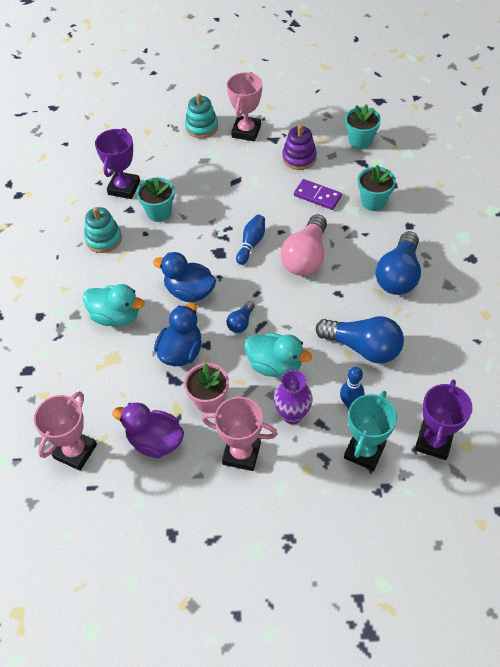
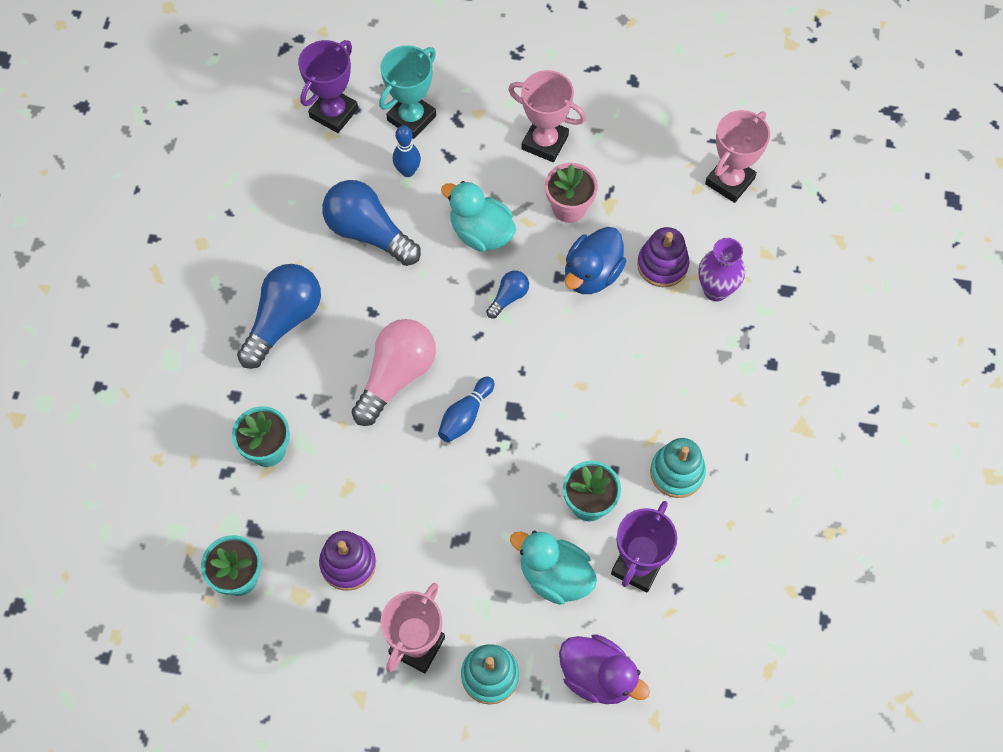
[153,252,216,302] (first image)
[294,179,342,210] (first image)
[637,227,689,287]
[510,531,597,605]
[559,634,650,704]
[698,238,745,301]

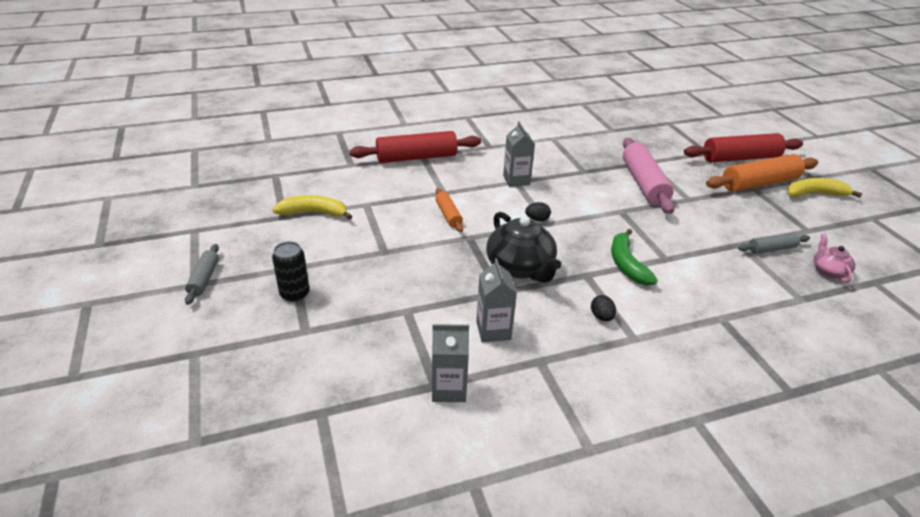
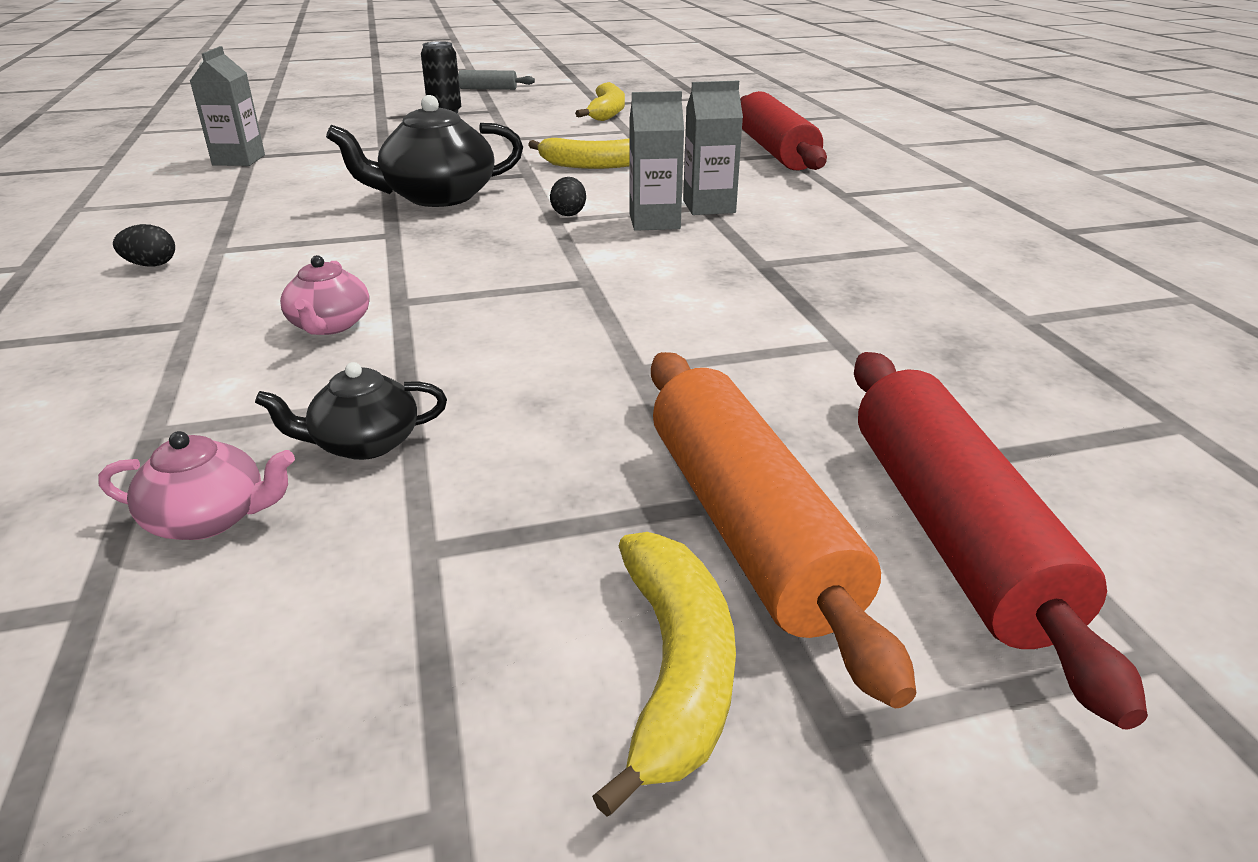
[611,229,658,286] (first image)
[623,138,675,214] (first image)
[280,255,370,335]
[629,91,684,231]
[113,224,175,267]
[528,138,630,169]
[255,362,447,460]

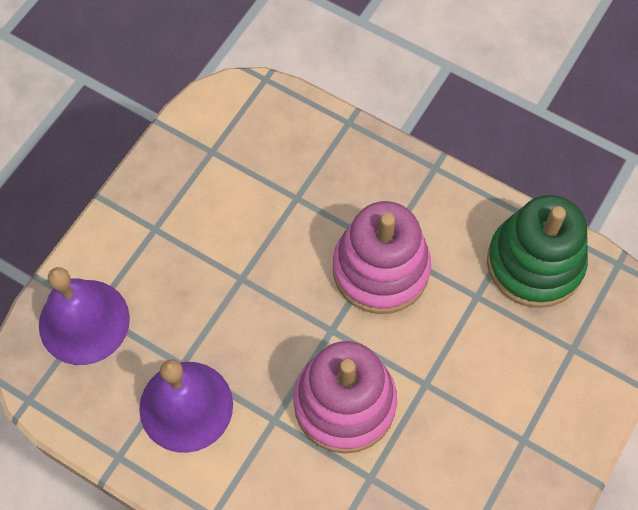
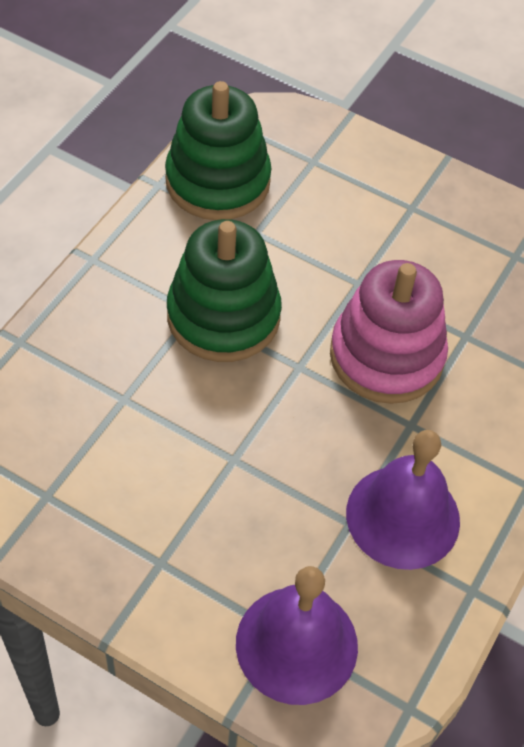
[167,219,282,362]

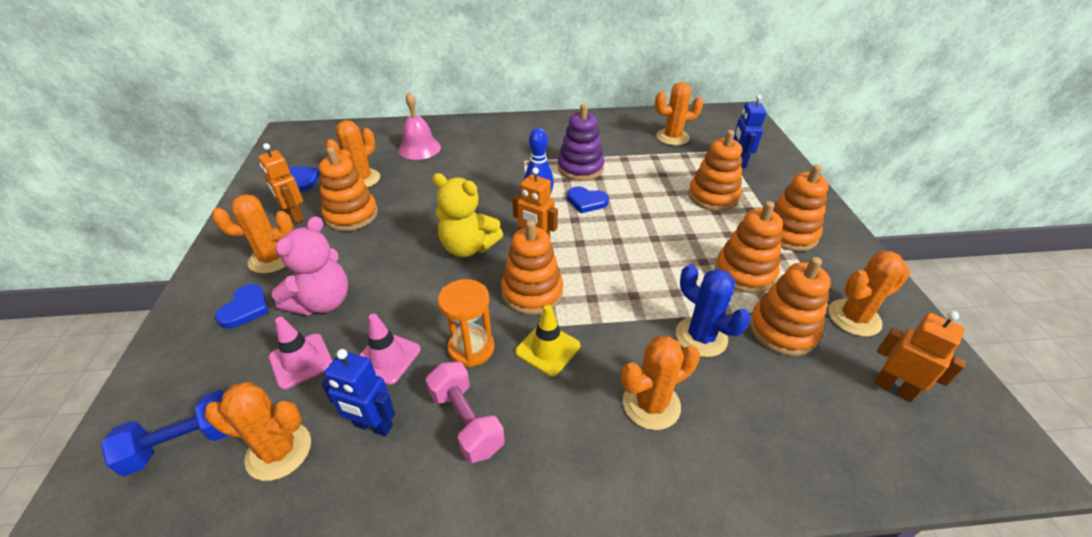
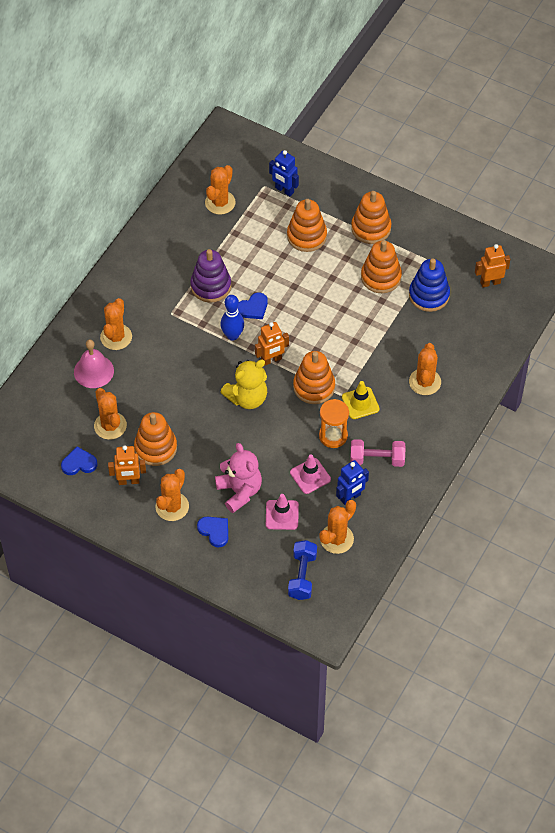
[676,264,751,357] (first image)
[100,298,132,350]
[409,259,450,312]

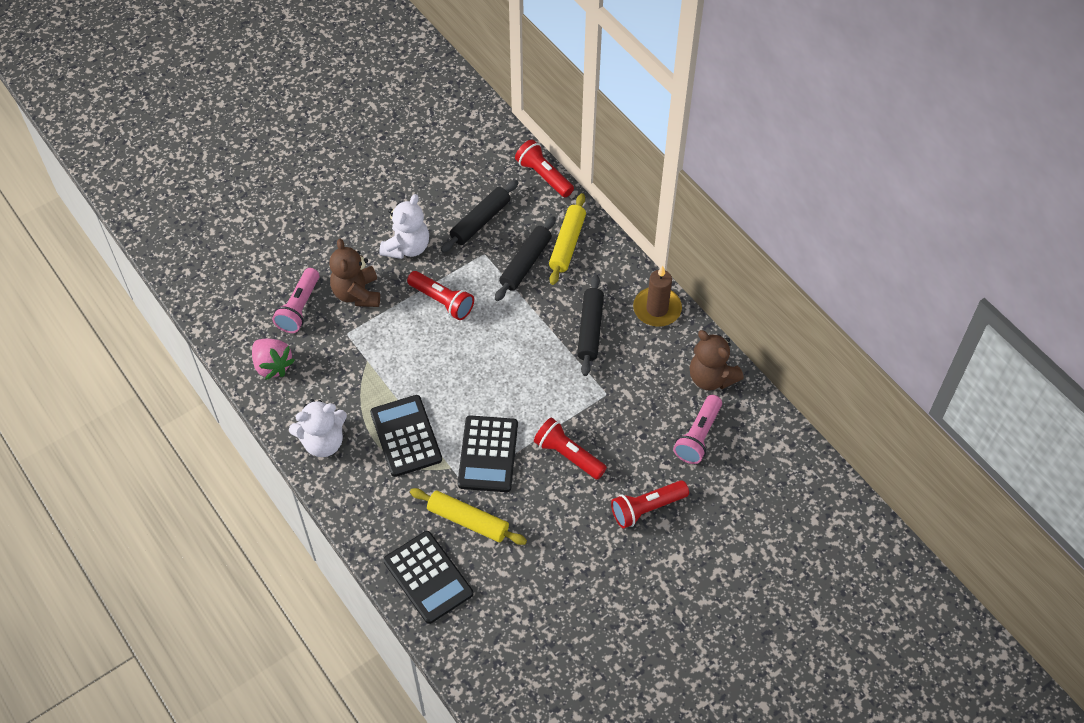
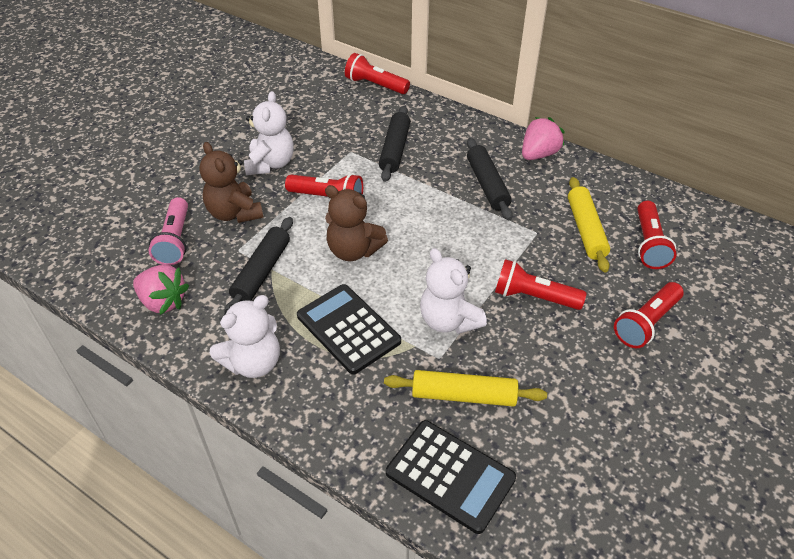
[224,217,293,315]
[568,177,610,273]
[325,185,388,261]
[420,248,487,334]
[522,117,565,160]
[637,201,677,269]

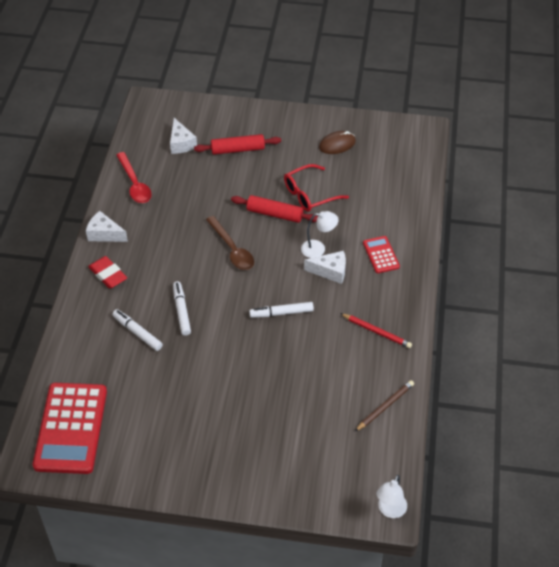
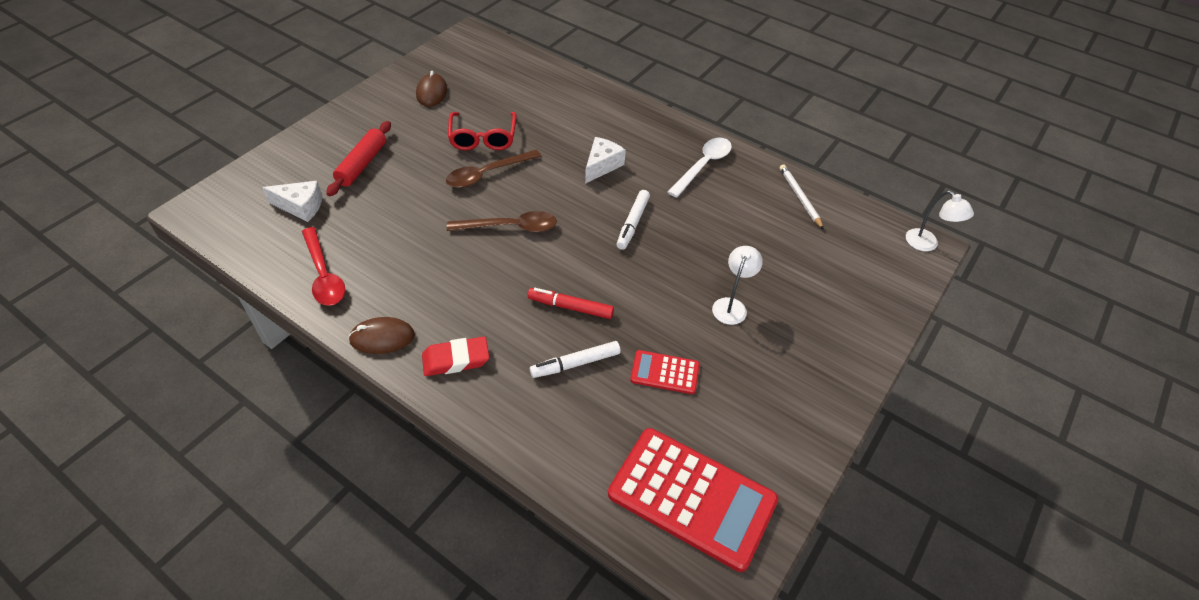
[712,246,763,325]
[630,350,700,394]
[348,317,415,354]
[446,150,541,188]
[668,138,732,198]
[528,288,614,319]
[780,165,824,230]
[302,227,345,306]

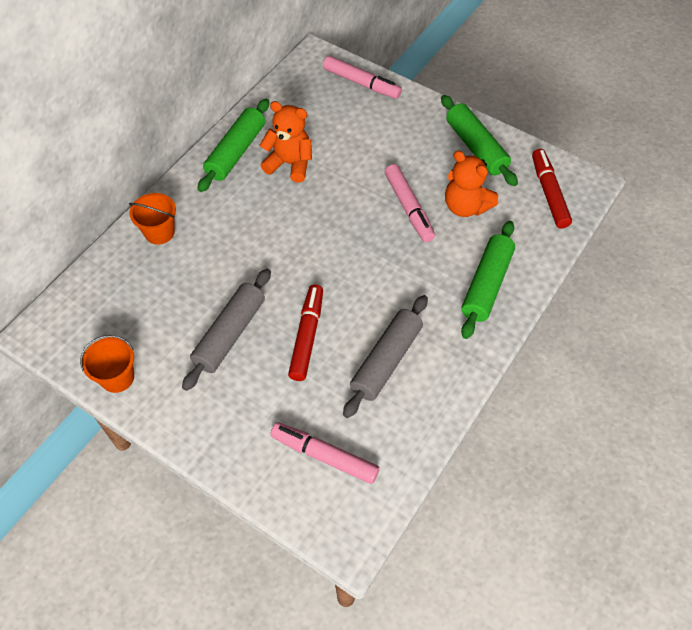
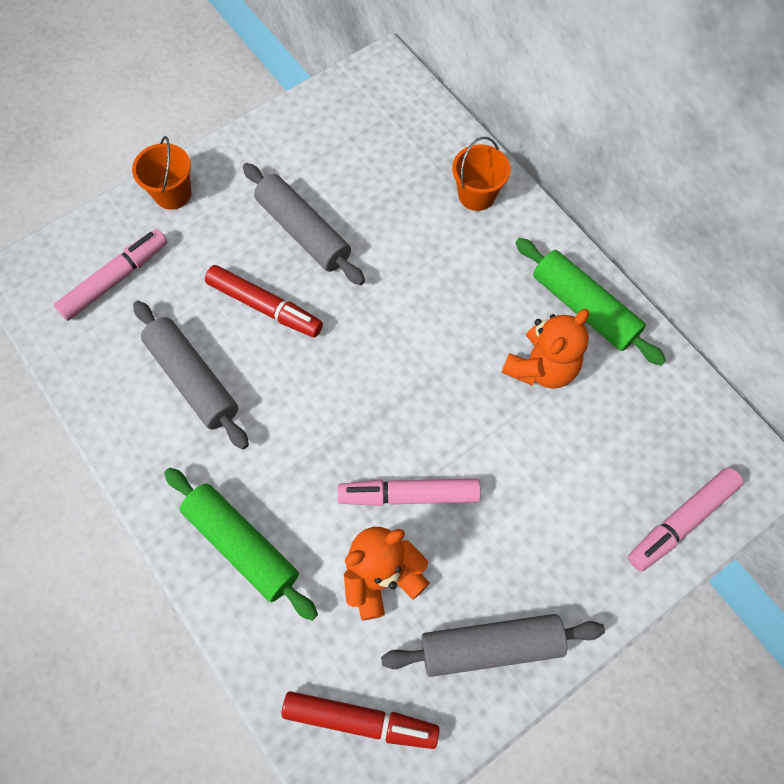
[132,136,191,210]
[381,614,605,677]

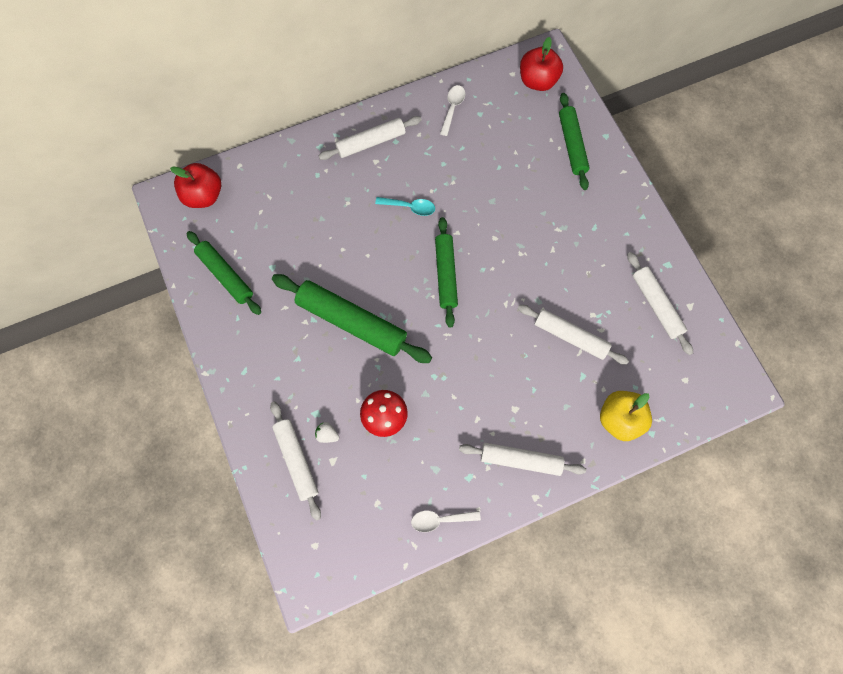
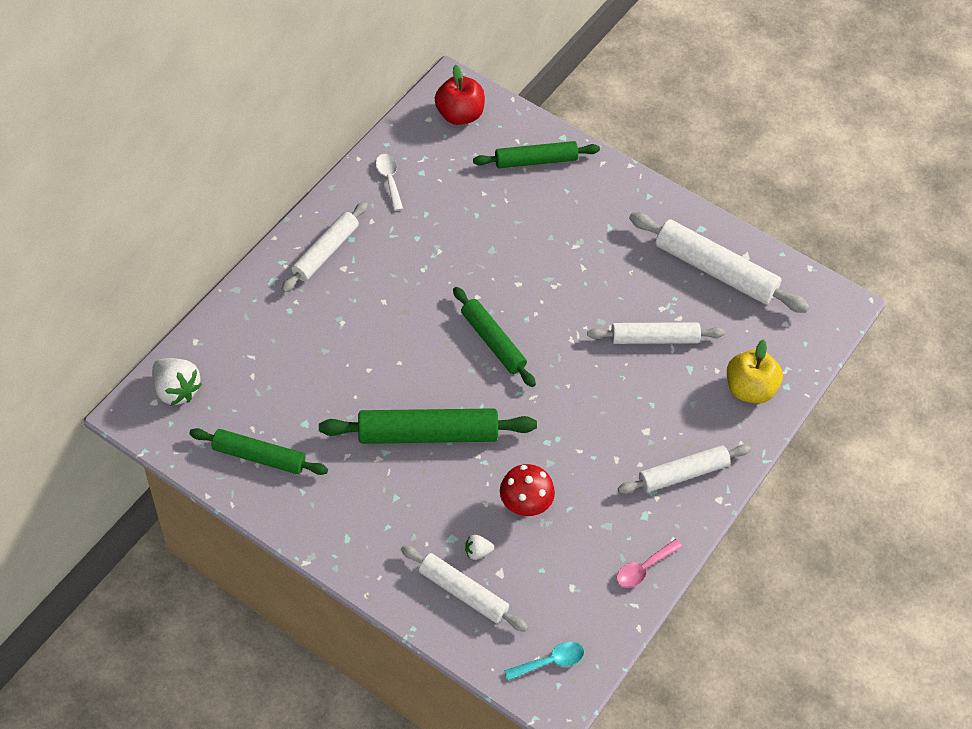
[504,642,584,681]
[152,358,202,406]
[616,539,682,588]
[473,141,600,168]
[629,212,810,313]

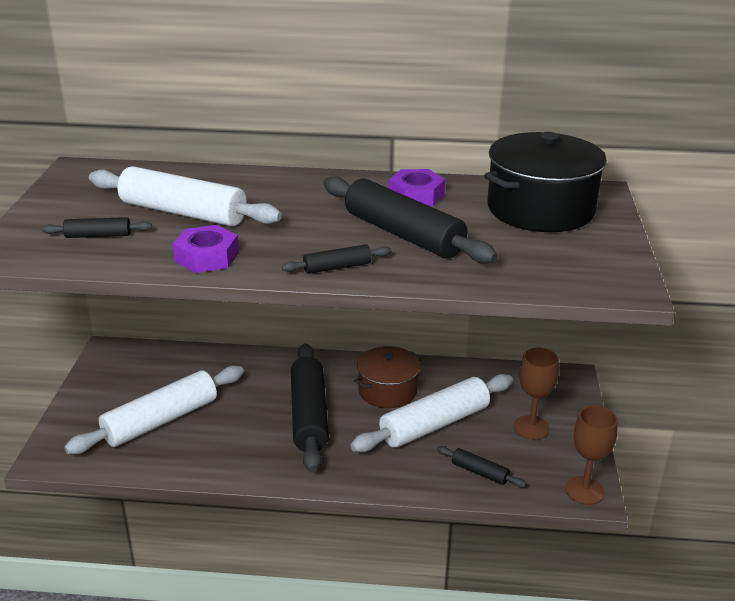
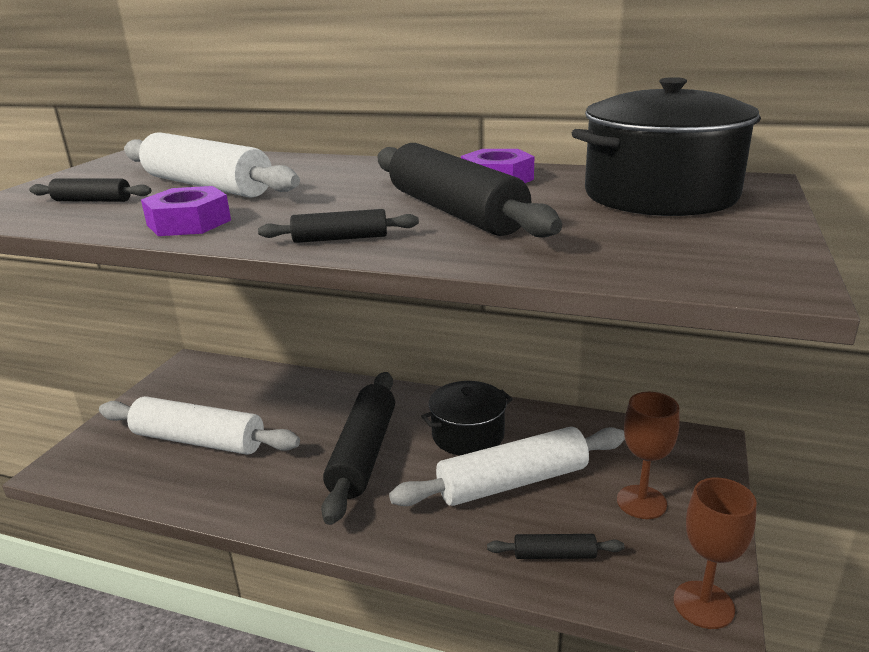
[421,381,513,455]
[99,396,300,455]
[487,534,624,559]

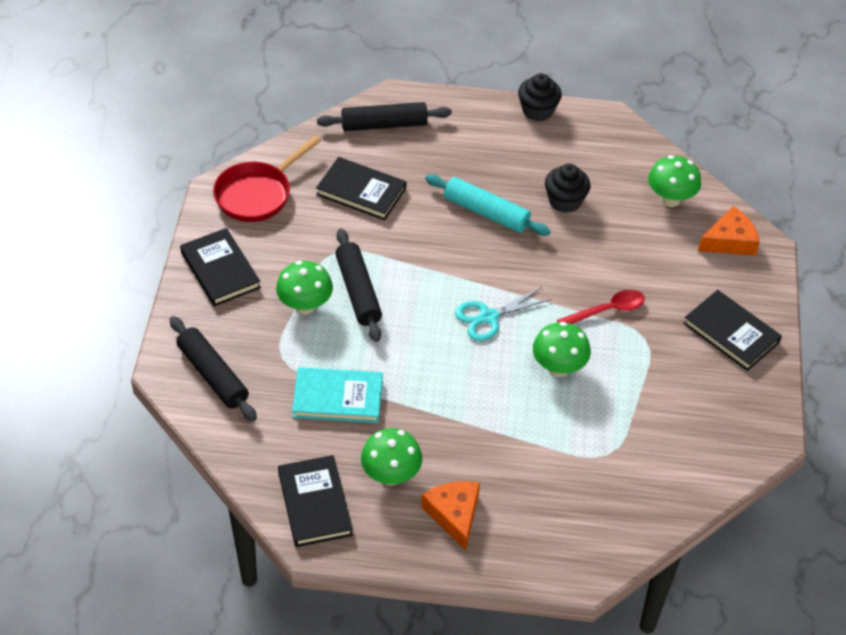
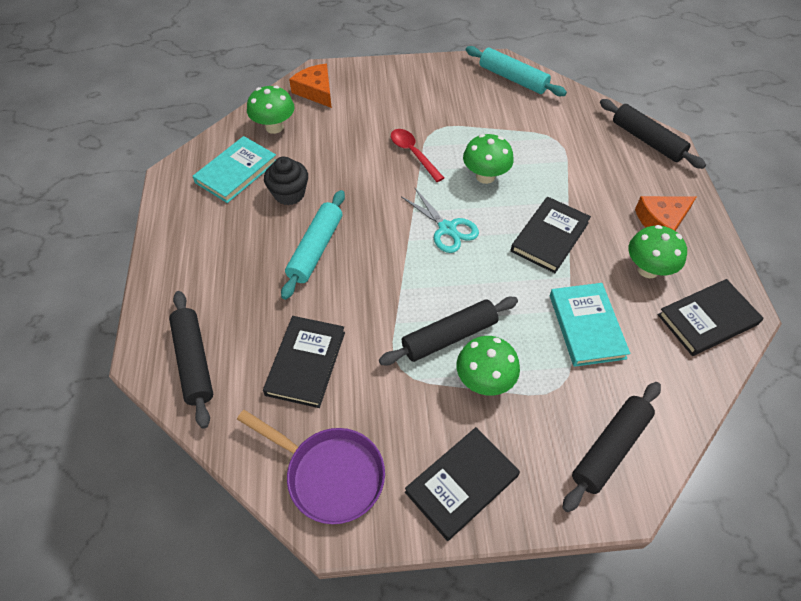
[518,73,562,121] (first image)
[193,136,276,203]
[466,46,567,96]
[600,99,706,169]
[511,197,591,273]
[237,410,385,524]

